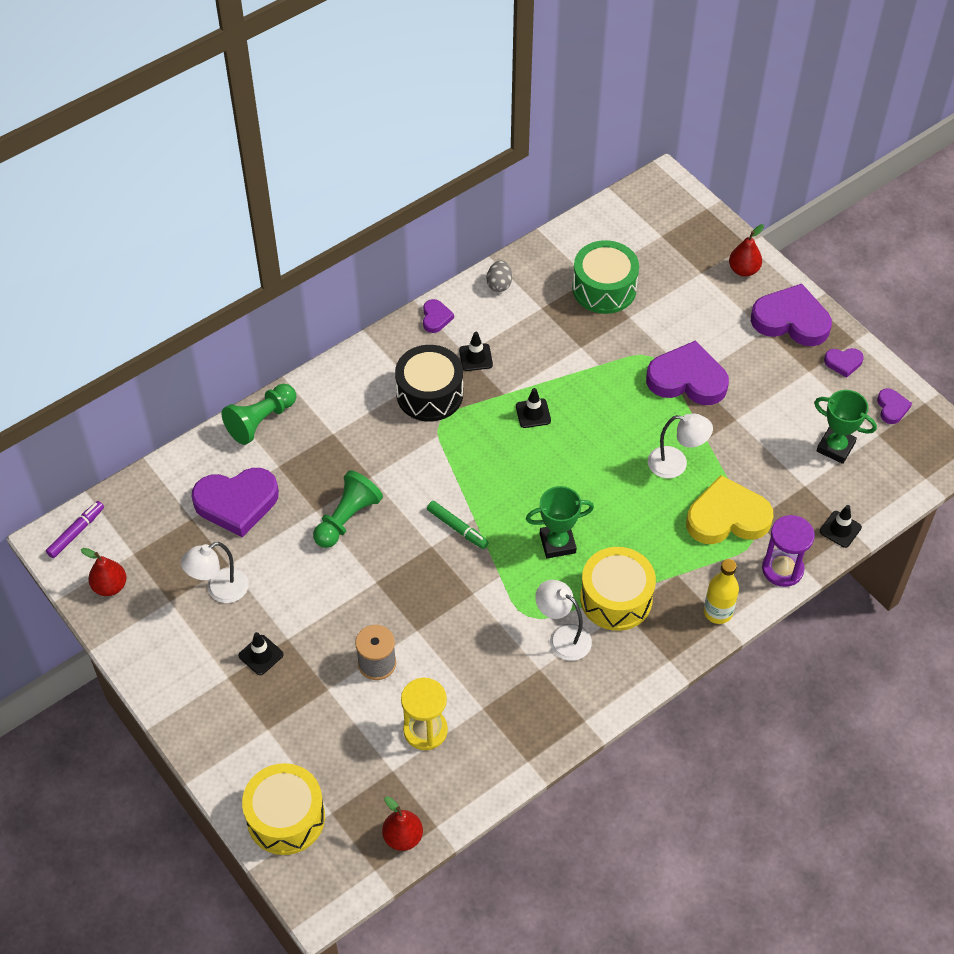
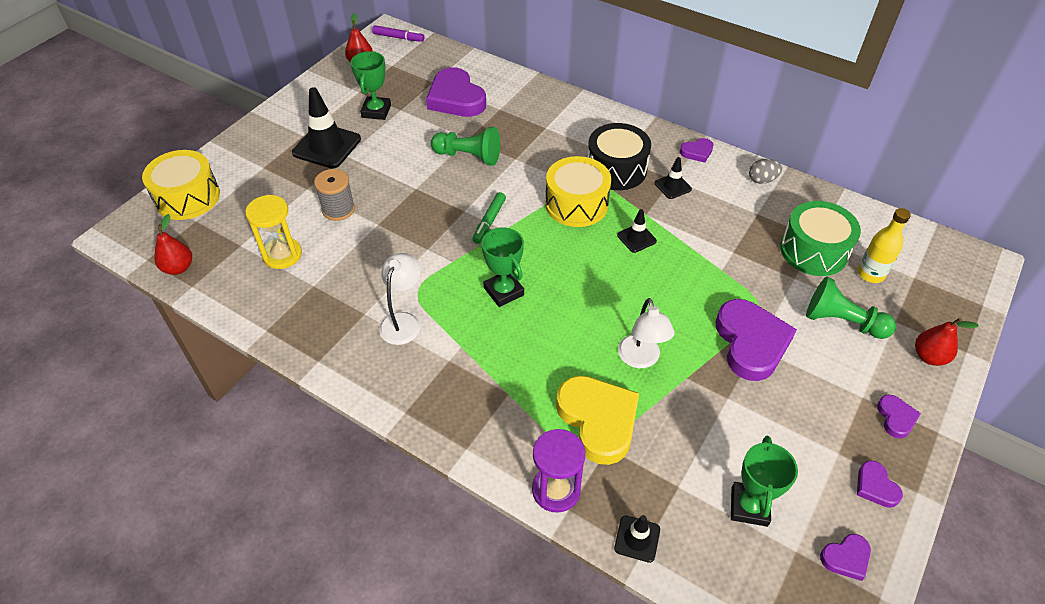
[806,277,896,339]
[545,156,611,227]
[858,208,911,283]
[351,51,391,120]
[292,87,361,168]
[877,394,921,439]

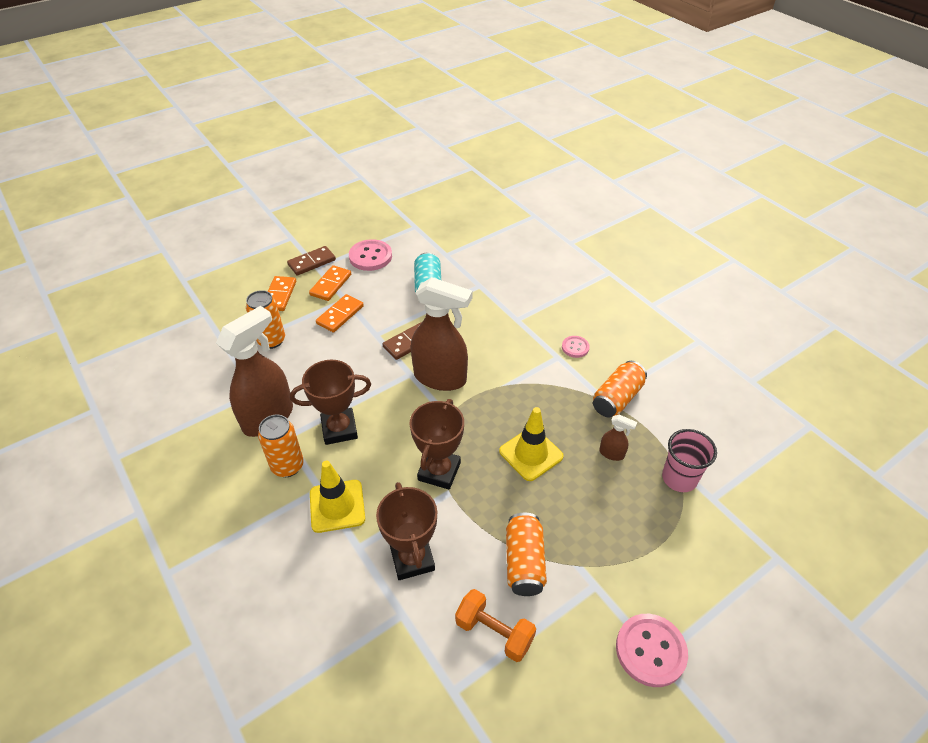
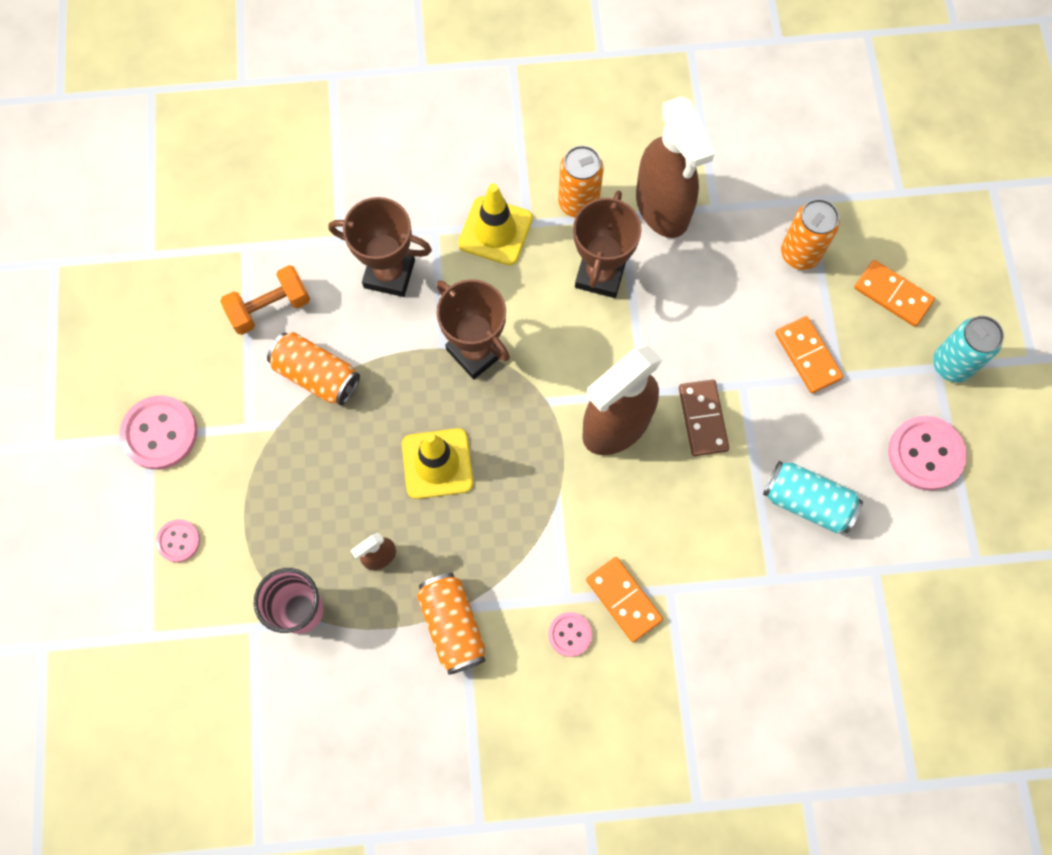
[156,519,200,562]
[586,557,663,642]
[933,316,1004,383]

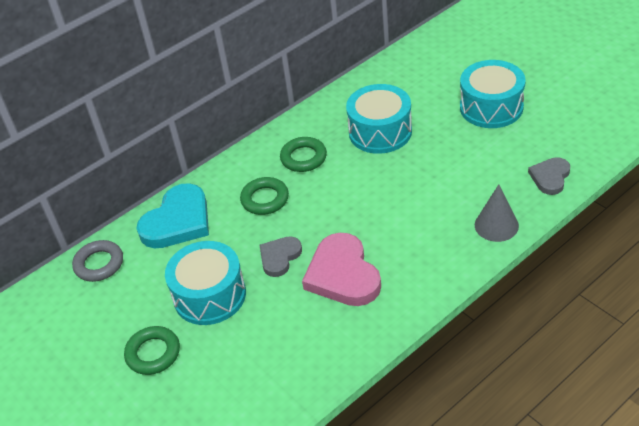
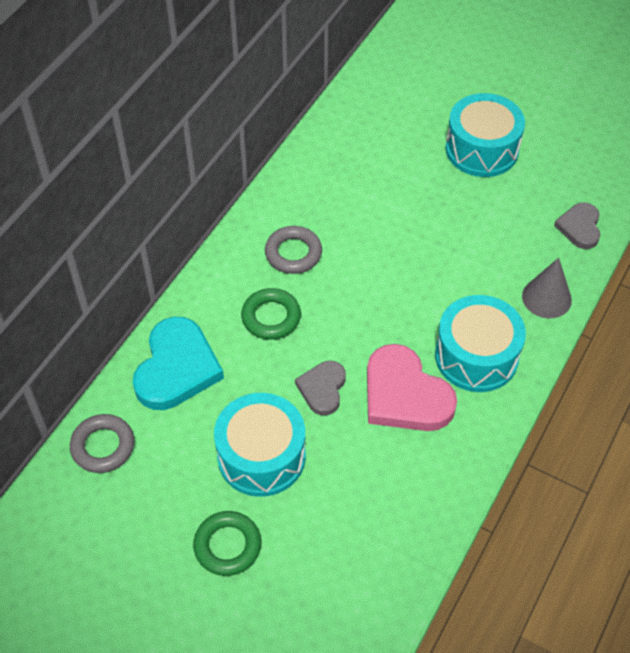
[435,295,526,392]
[265,226,322,274]

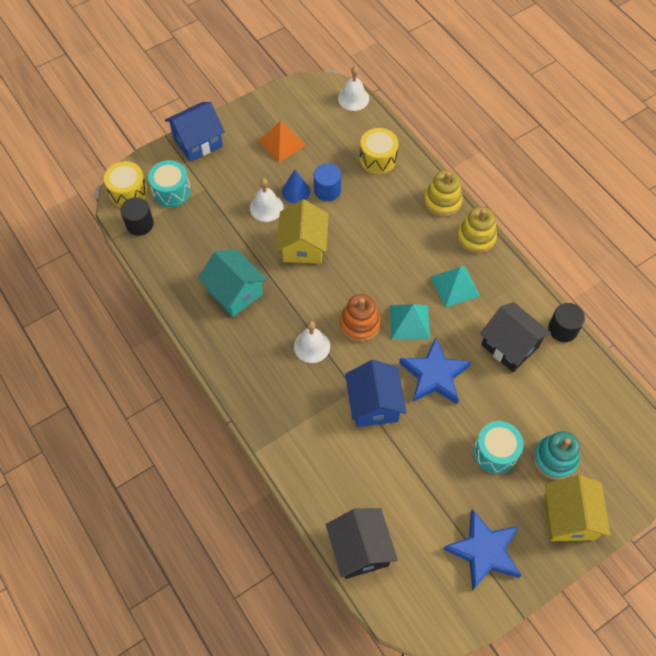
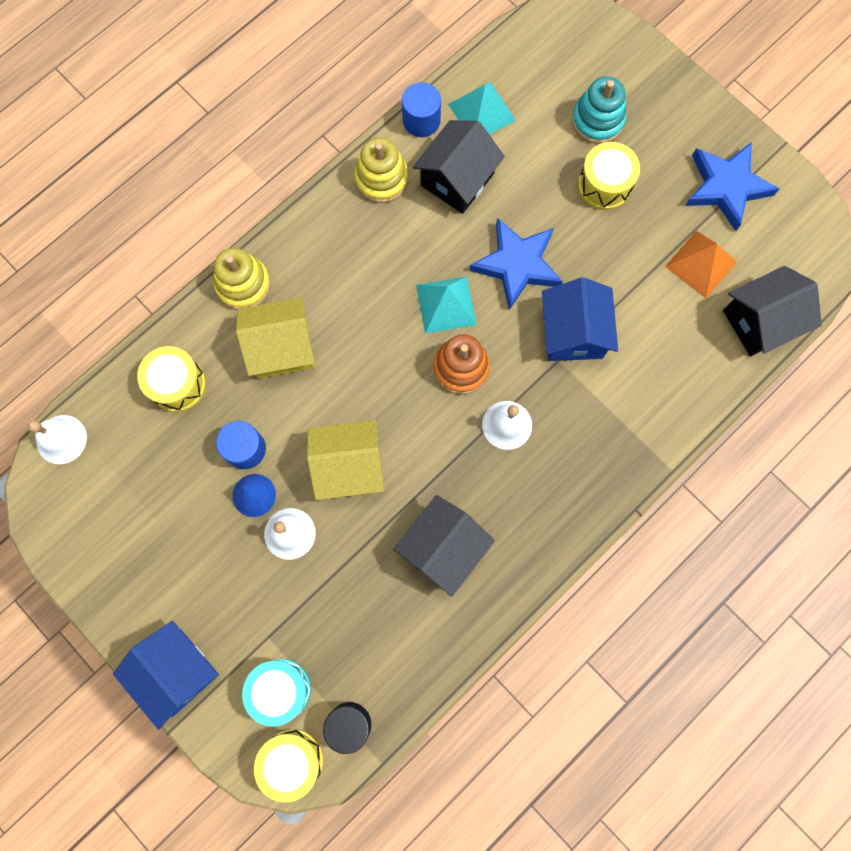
[665,231,737,298]
[448,82,516,135]
[354,137,408,203]
[236,297,315,378]
[393,495,495,597]
[578,142,640,210]
[402,82,441,137]
[542,277,618,361]

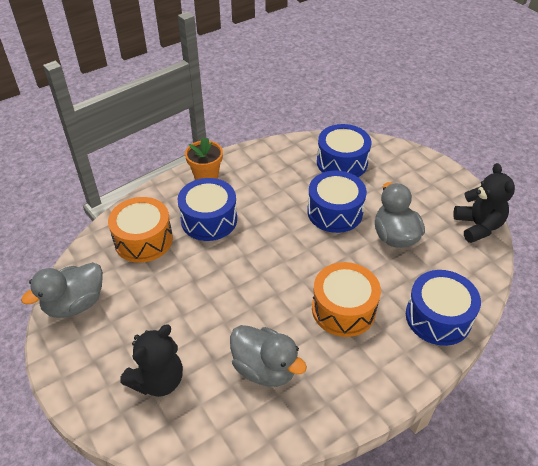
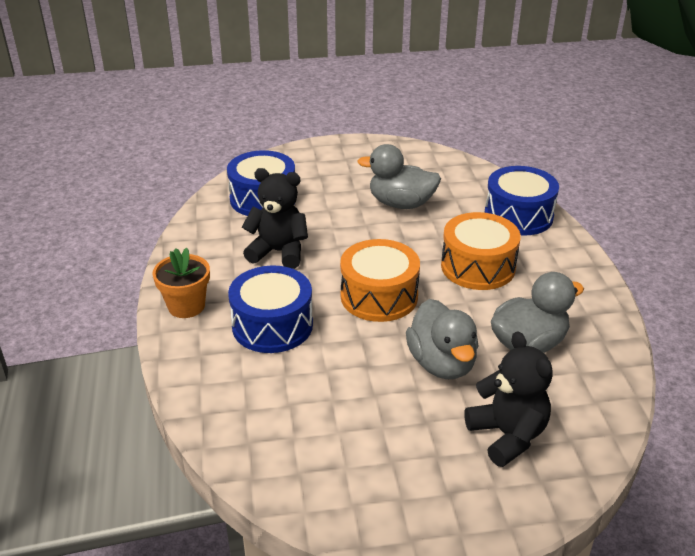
[307,171,367,233] (first image)
[406,299,478,379]
[340,239,420,322]
[242,168,308,269]

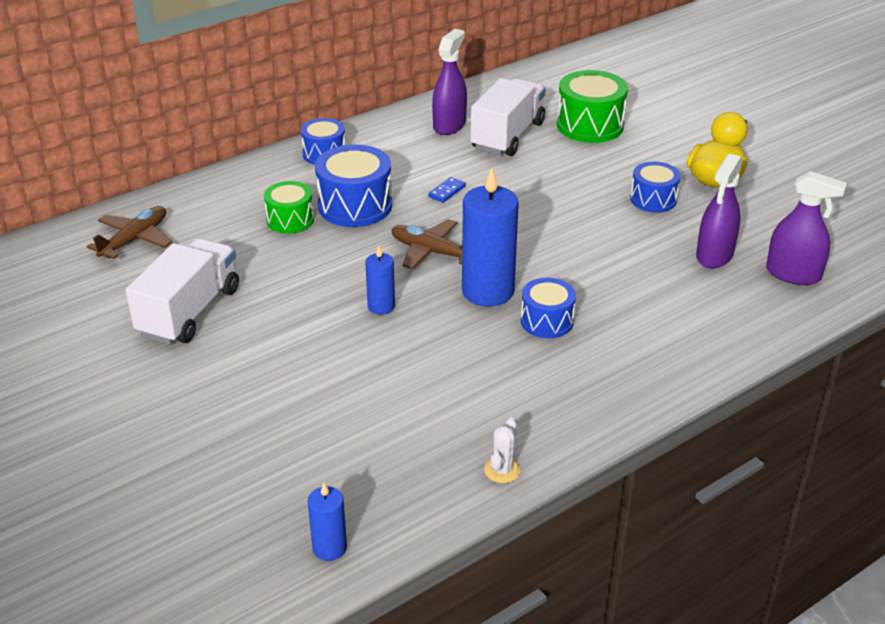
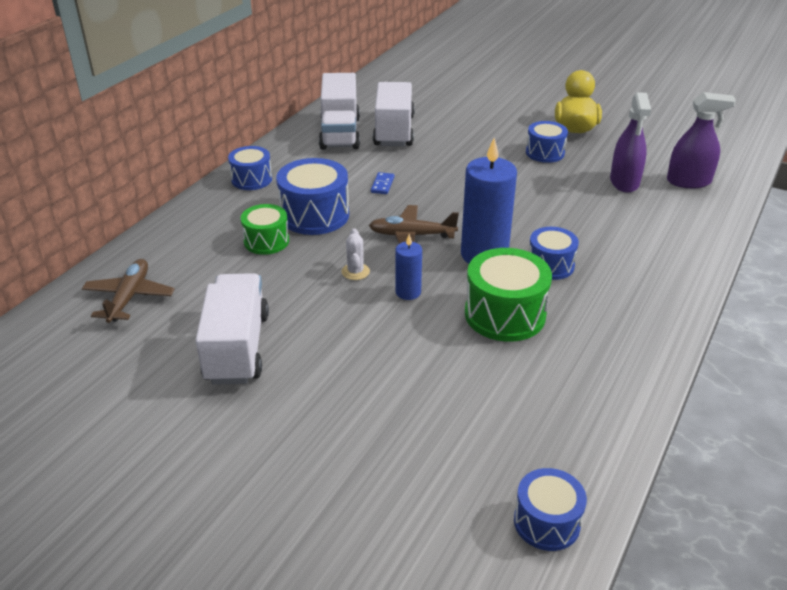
[341,228,370,280]
[465,248,552,342]
[514,468,587,551]
[319,73,360,150]

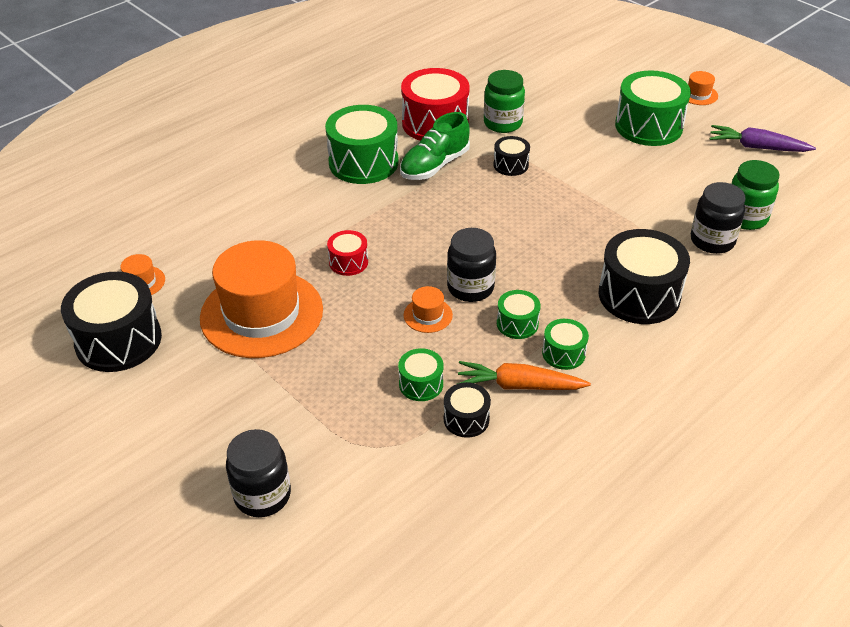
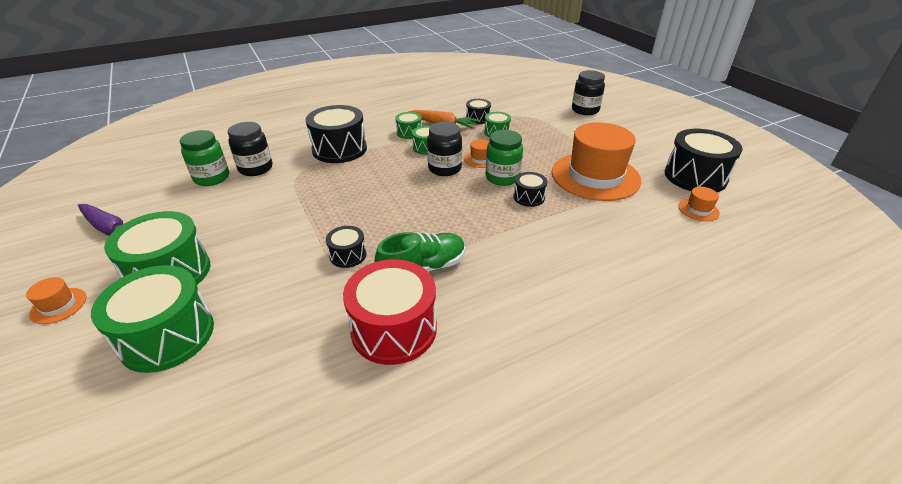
[91,265,214,373]
[486,130,523,186]
[513,172,547,207]

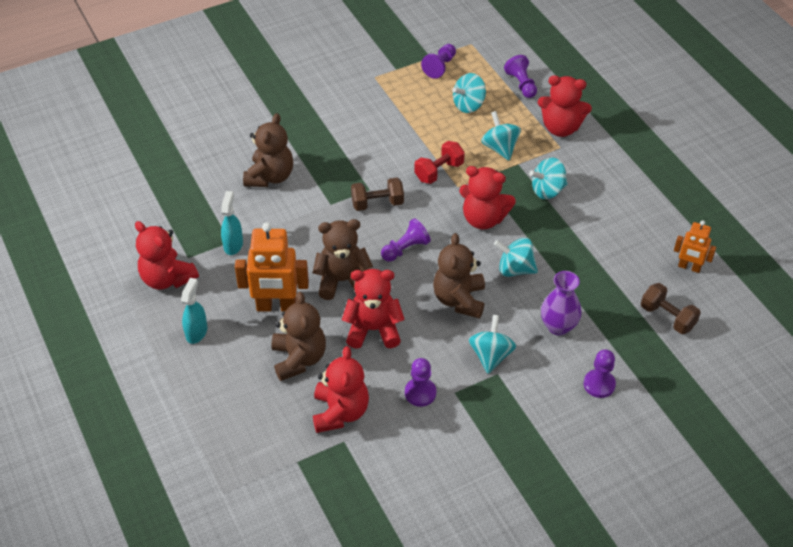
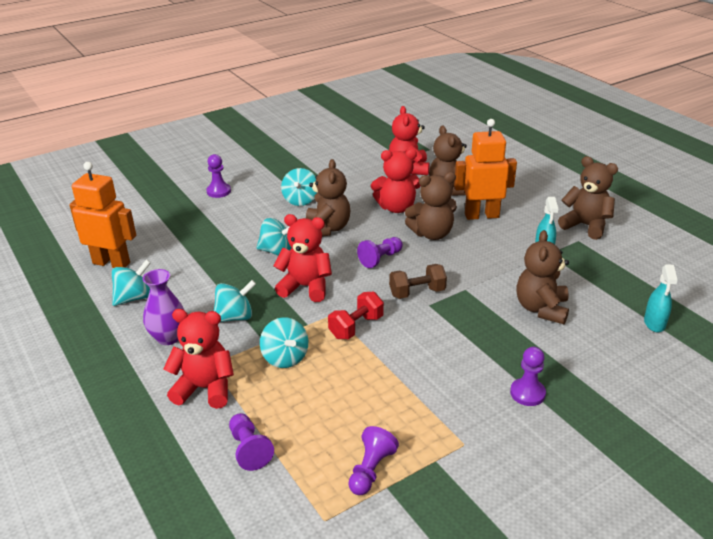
[641,283,701,334] (first image)
[644,264,678,332]
[510,347,546,406]
[112,259,151,306]
[143,269,185,345]
[558,156,618,240]
[69,162,136,268]

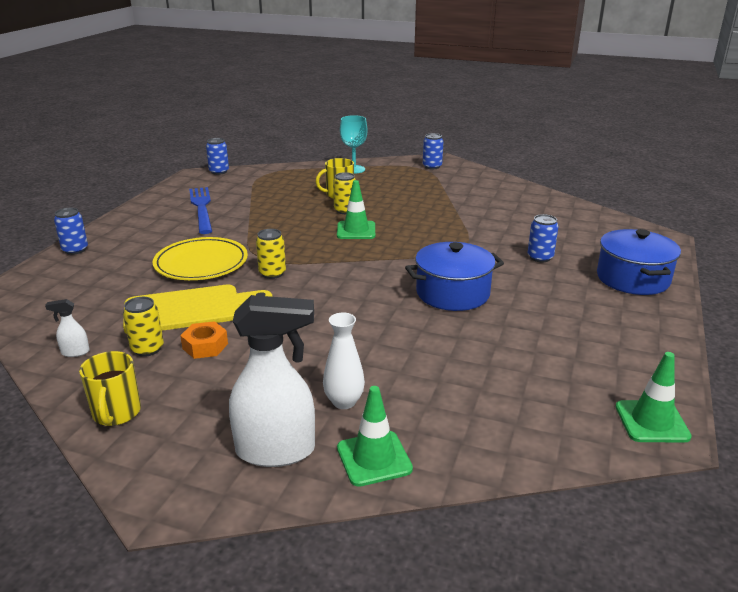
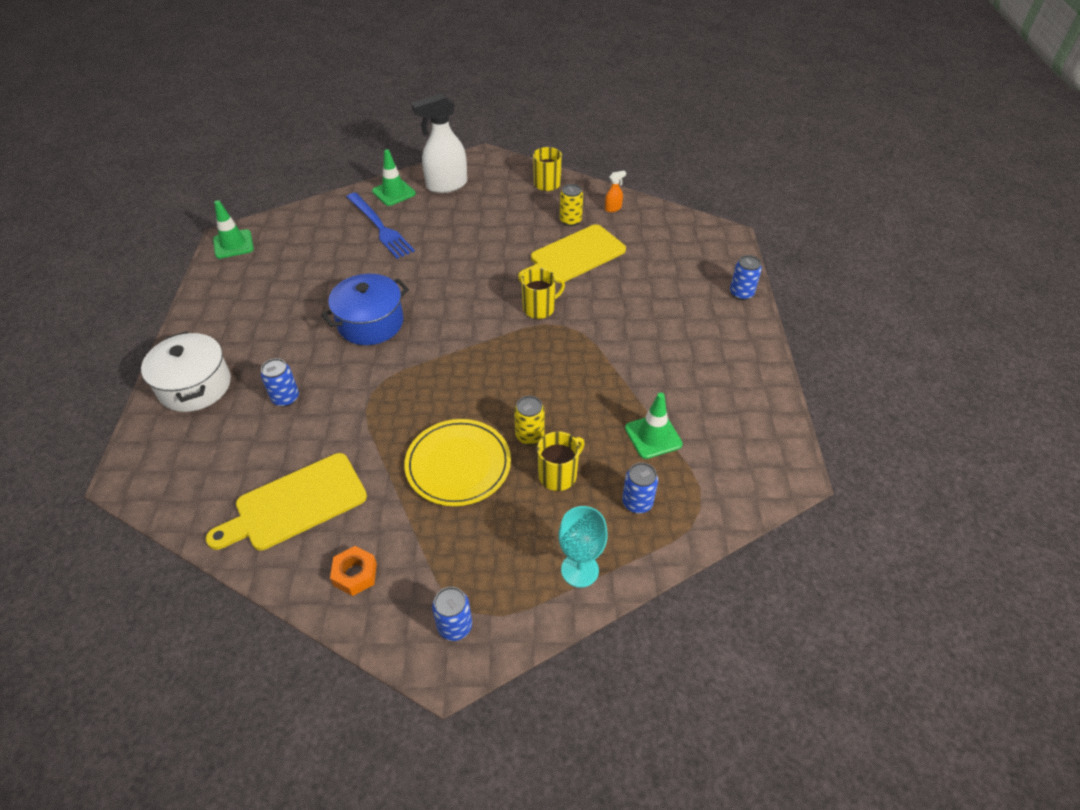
[323,313,365,409] (first image)
[206,453,367,550]
[404,419,511,506]
[330,546,377,596]
[347,192,415,259]
[622,463,658,513]
[625,392,683,459]
[521,268,565,319]
[605,171,626,212]
[141,331,231,412]

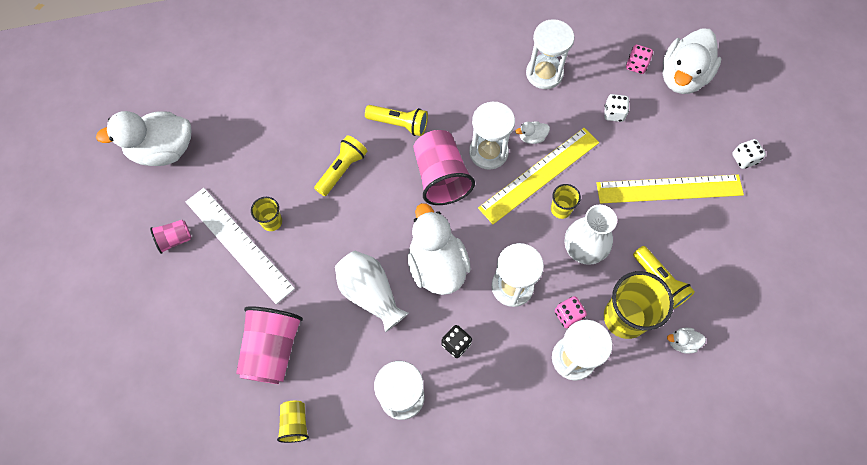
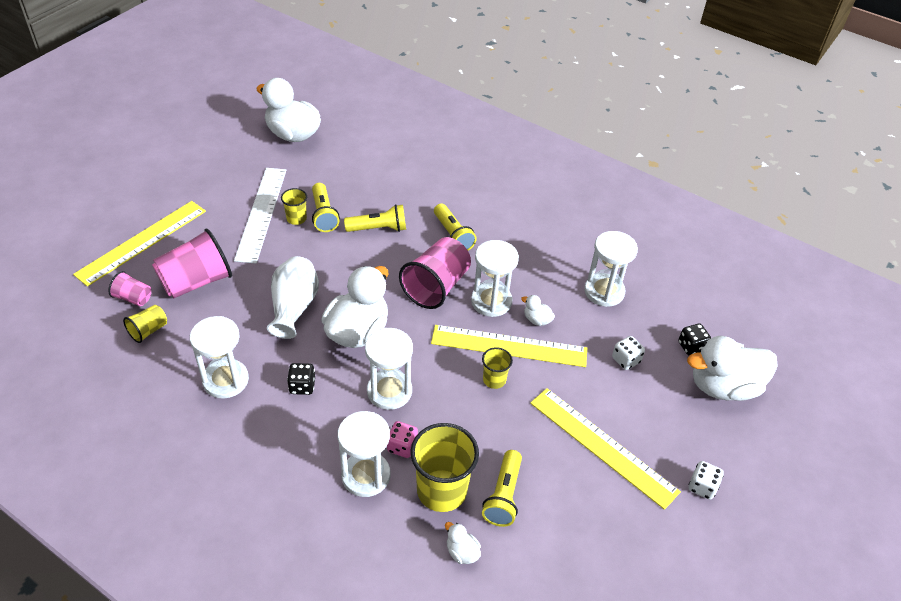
[565,205,617,265] (first image)
[73,201,206,287]
[312,183,339,232]
[108,271,151,306]
[678,324,711,356]

